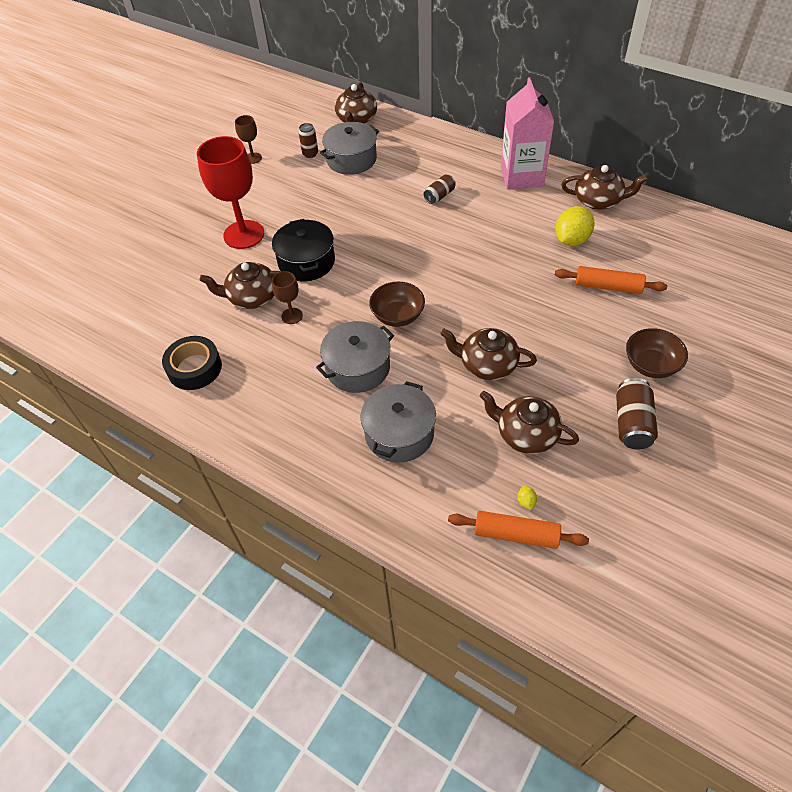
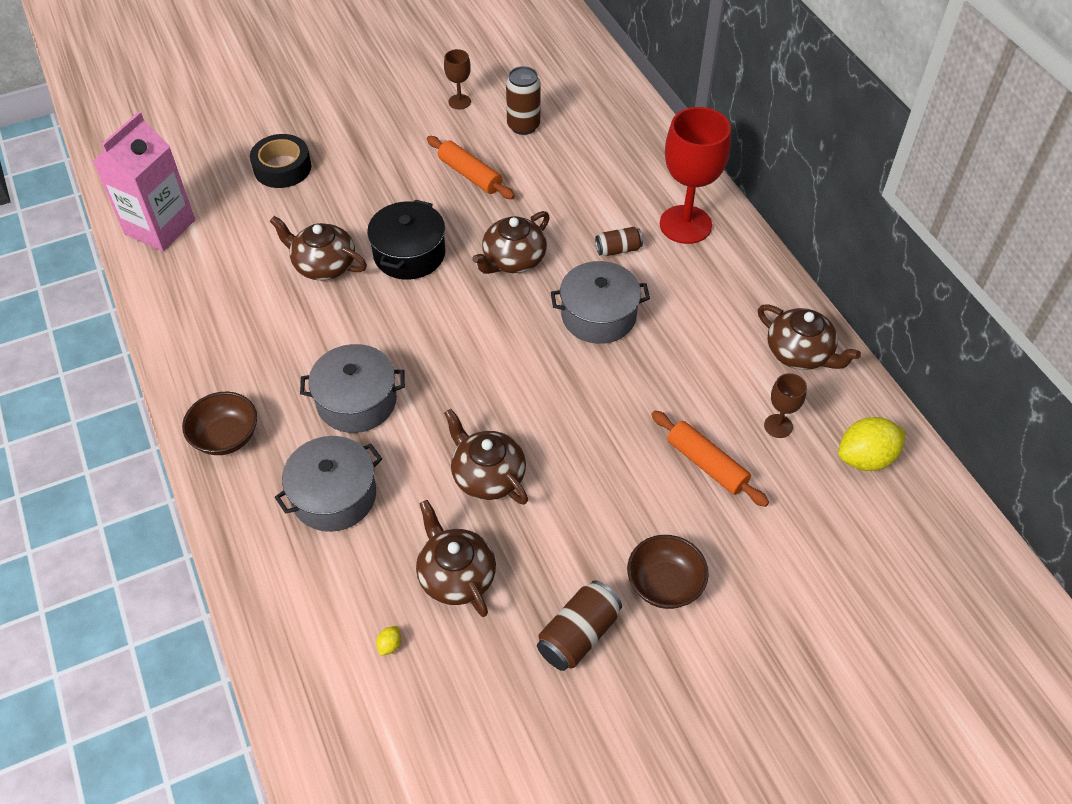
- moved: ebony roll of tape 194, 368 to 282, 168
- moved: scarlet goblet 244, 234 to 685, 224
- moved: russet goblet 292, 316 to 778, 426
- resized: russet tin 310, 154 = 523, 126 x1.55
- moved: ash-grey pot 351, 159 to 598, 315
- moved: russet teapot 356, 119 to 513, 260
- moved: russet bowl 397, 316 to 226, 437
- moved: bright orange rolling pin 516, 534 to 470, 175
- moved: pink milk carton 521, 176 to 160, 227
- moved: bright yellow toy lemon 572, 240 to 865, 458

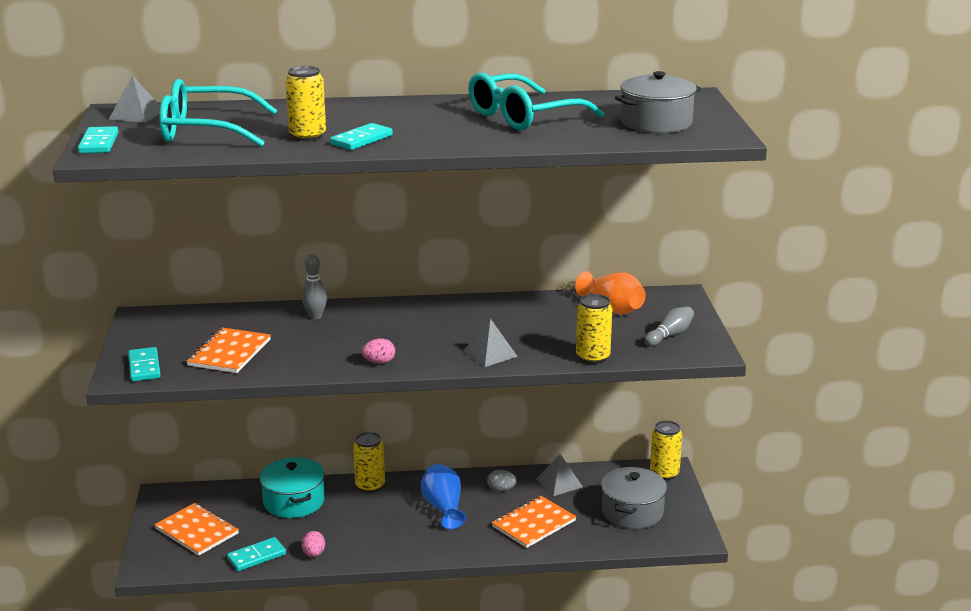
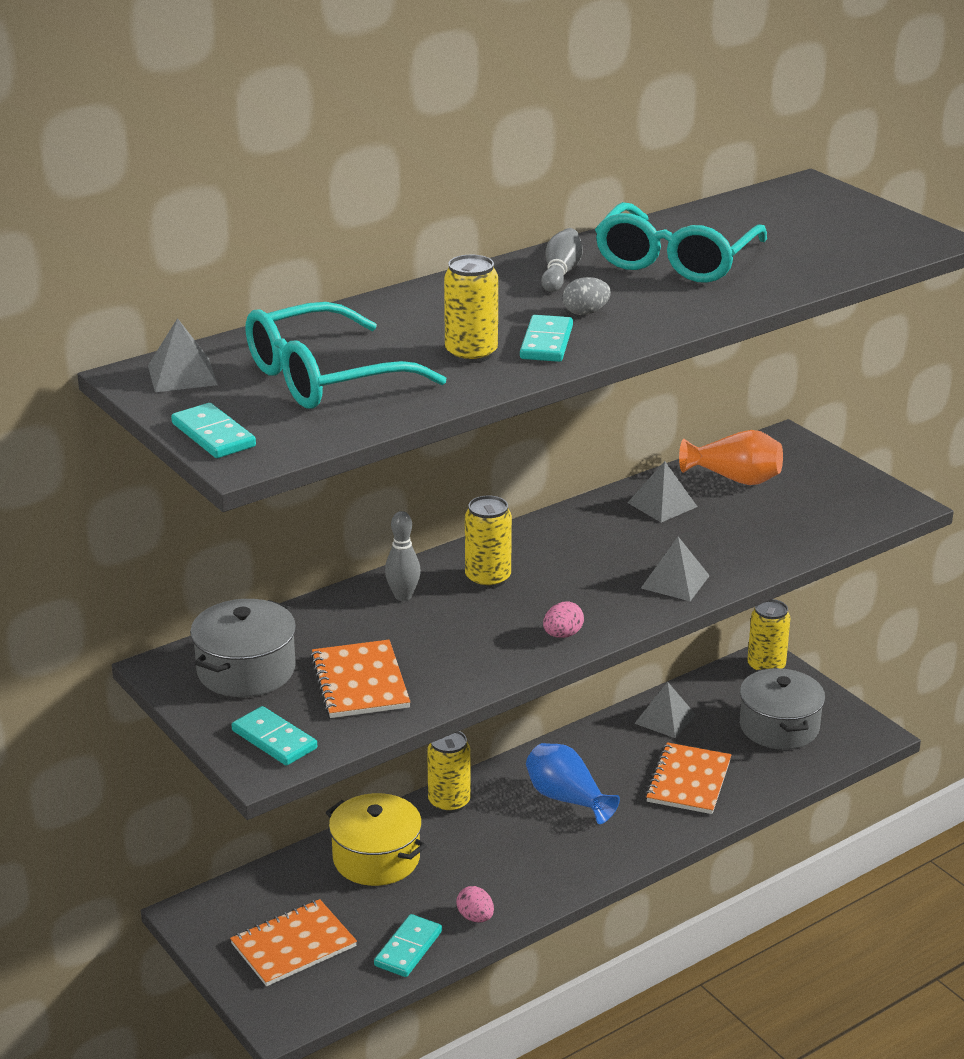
- turned: bright orange notepad 197, 531 = 293, 945 45 degrees counterclockwise
- recoloured: aqua pot 294, 501 to bright yellow pot 376, 858
- moved: ash-grey egg shape 501, 490 to 585, 313
- moved: bright yellow tin 592, 357 to 488, 578
- moved: ash-grey pot 656, 123 to 246, 670
- moved: ash-grey tenpin 669, 335 to 560, 273
- added: ash-grey pyramid 662, 504

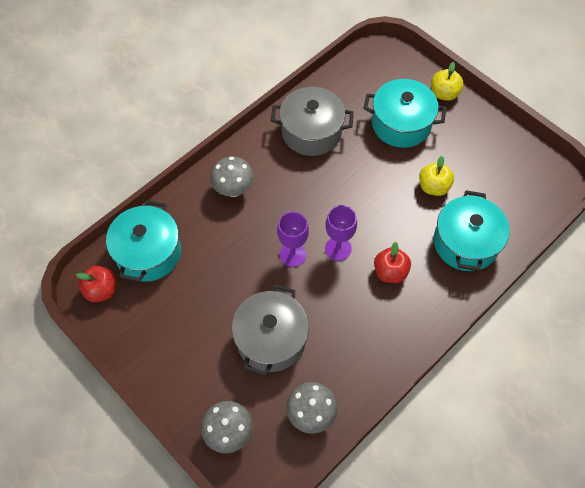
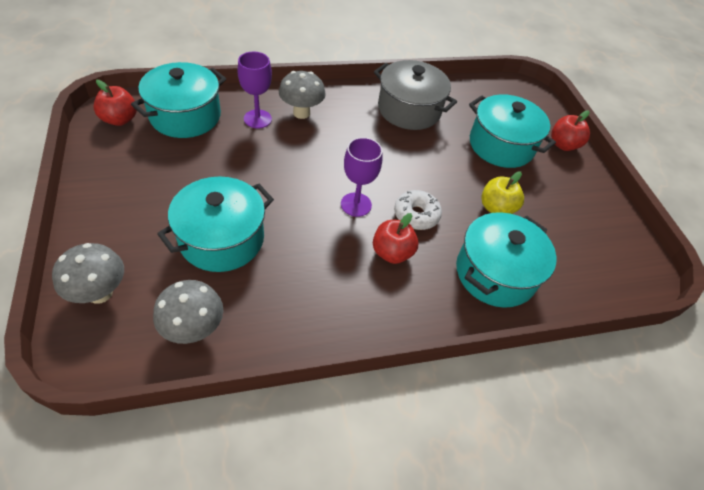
- recoloured: ash-grey pot 271, 339 to aqua pot 222, 239
- moved: royal purple goblet 292, 255 to 257, 119
- recoloured: bright yellow toy apple 444, 93 to scarlet toy apple 563, 145
- added: pure white doughnut 416, 215

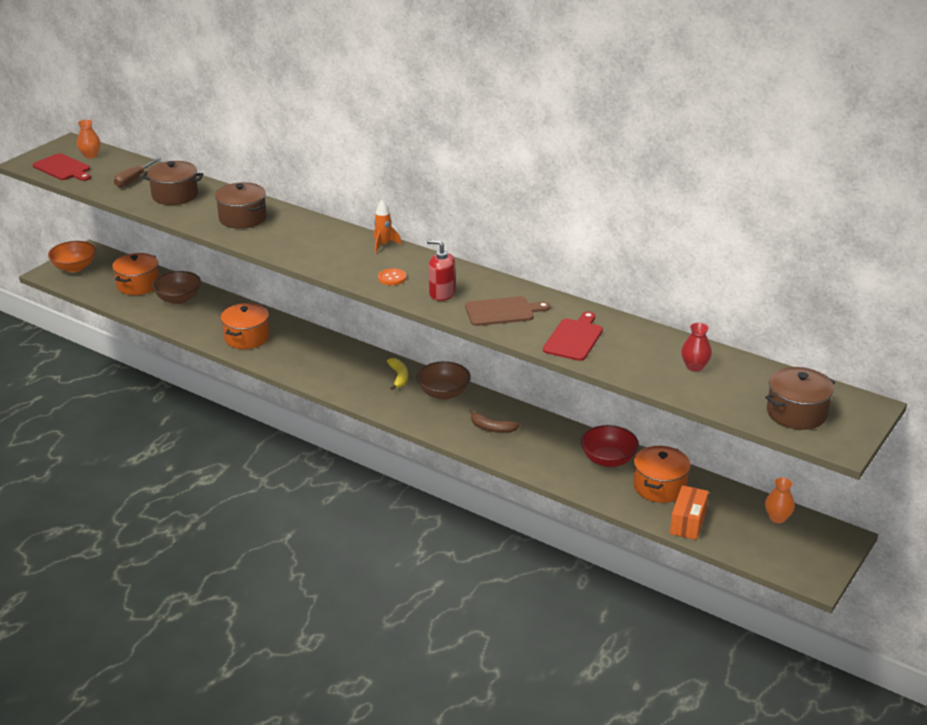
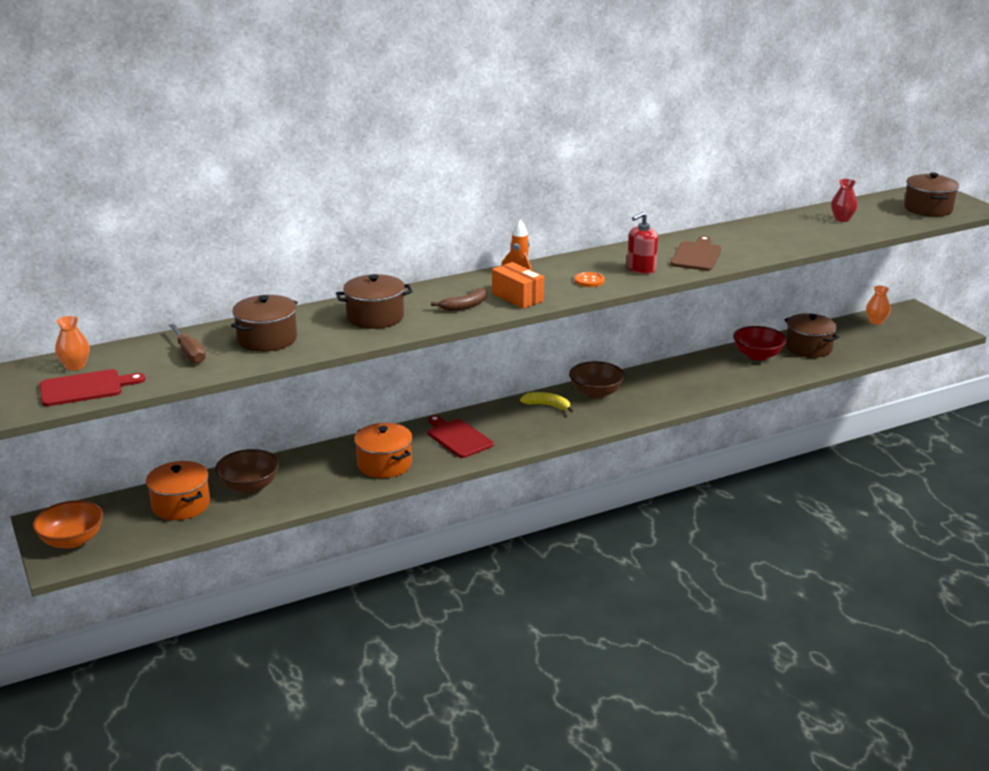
- moved: russet banana fruit 492, 428 to 465, 306
- moved: scarlet bread board 574, 338 to 458, 437
- recoloured: bright orange pot 659, 487 to russet pot 808, 348
- moved: bright orange box 688, 522 to 517, 297

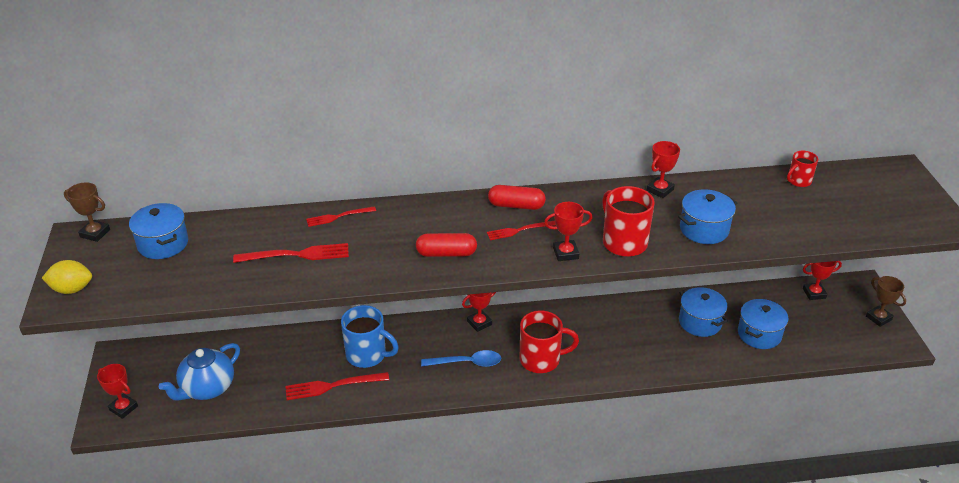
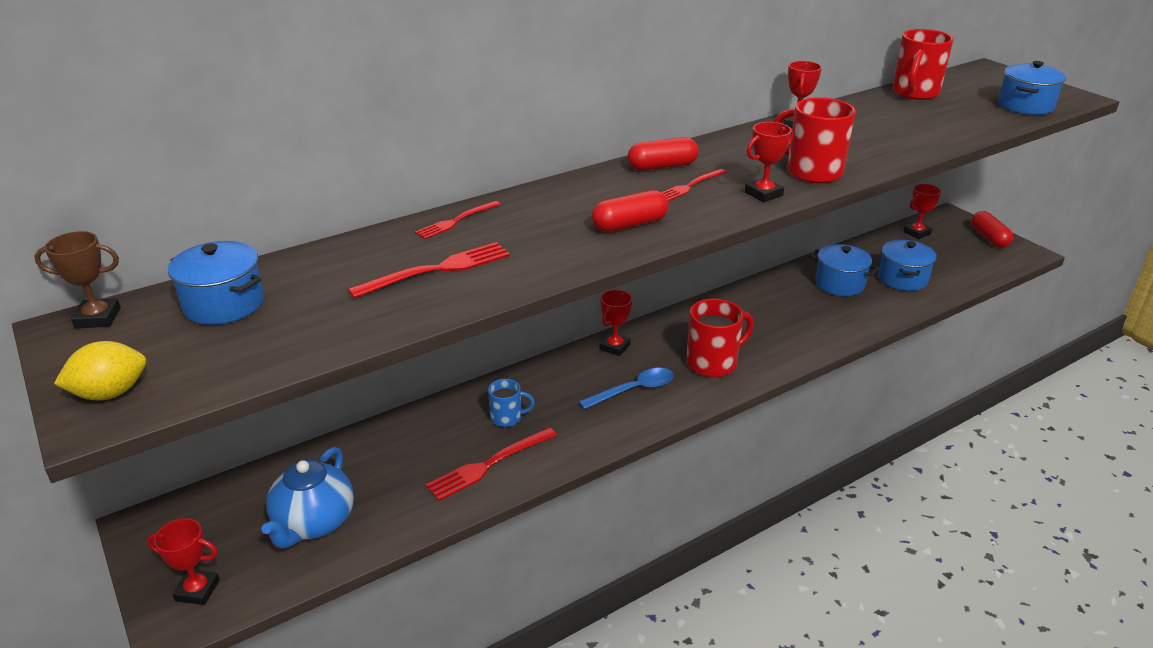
- resized: cobalt coffee mug 367, 355 = 507, 418 x0.57
- moved: cobalt pot 704, 229 to 1025, 106
- resized: scarlet coffee mug 798, 181 = 915, 93 x1.76
- replaced: russet award cup 878, 318 to scarlet pill shape 989, 238

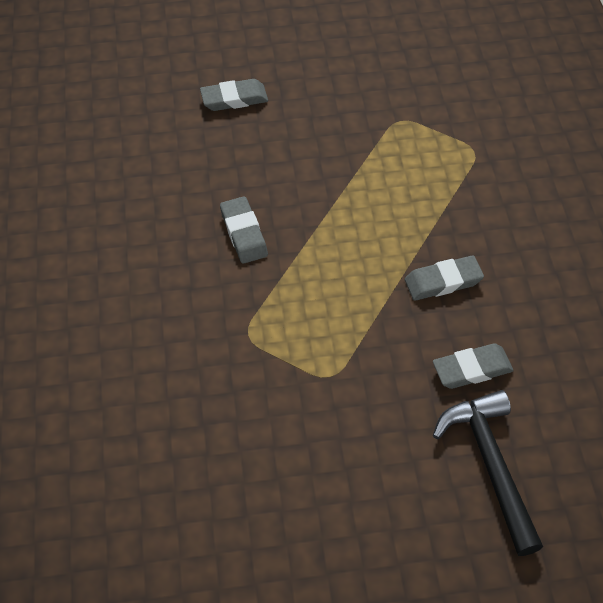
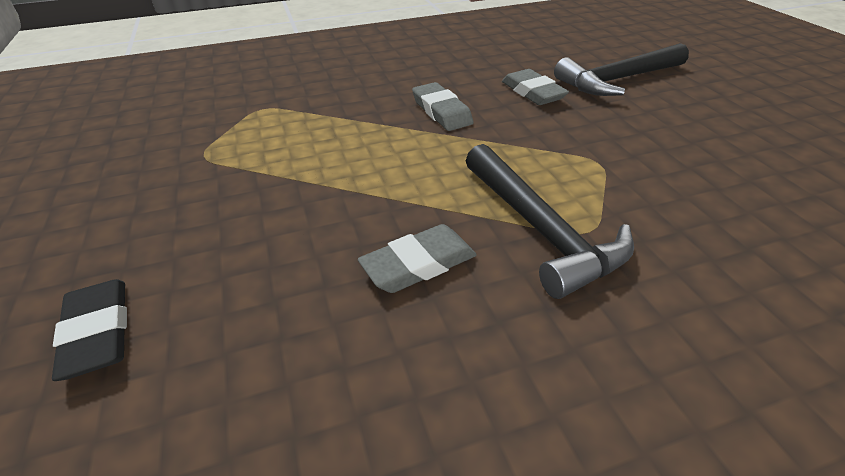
- recoloured: ash-grey gum eraser 234, 99 to ebony gum eraser 98, 333
- added: ebony hammer 541, 230

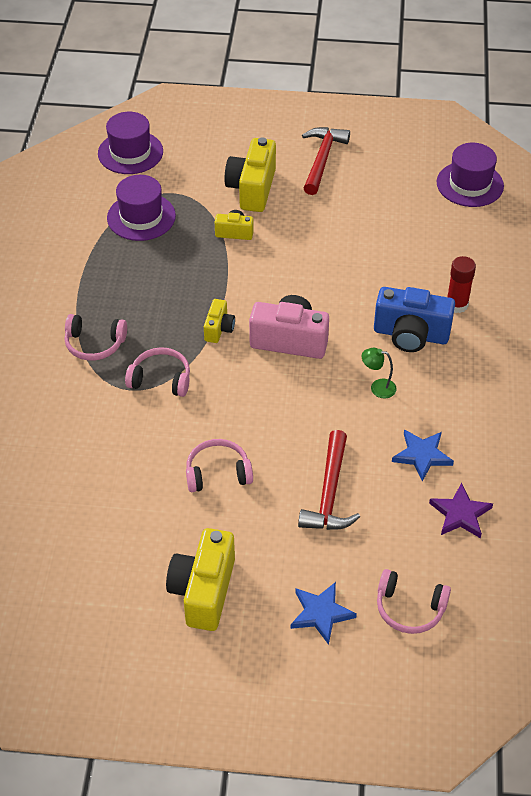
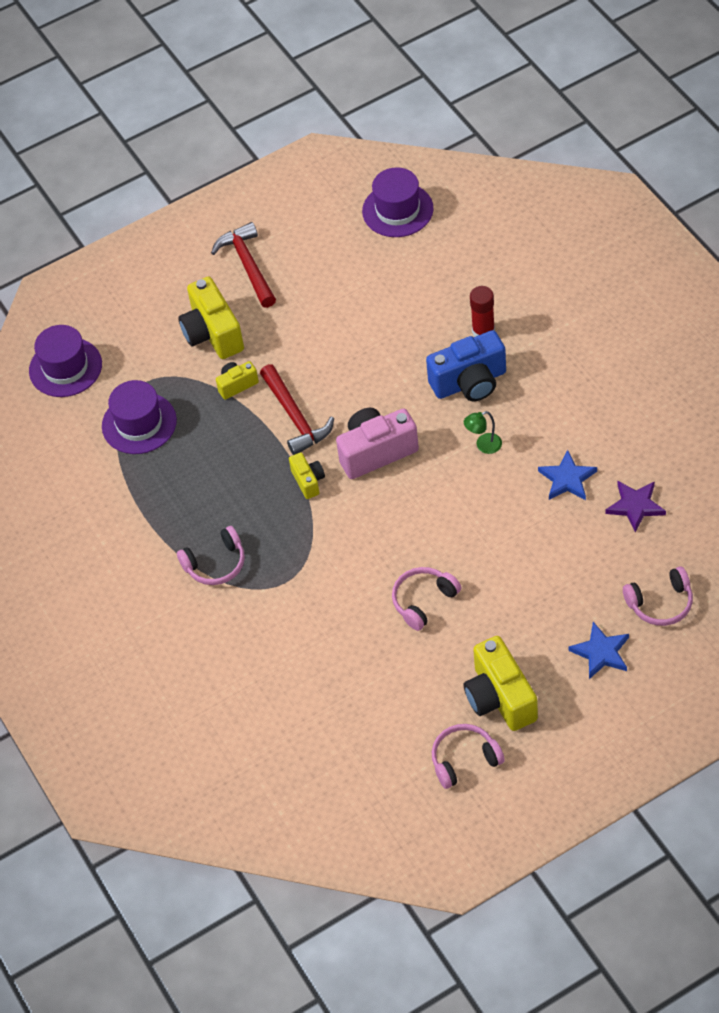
- moved: pink over-ear headphones 161, 379 to 464, 759
- moved: scarlet hammer 329, 493 to 295, 417

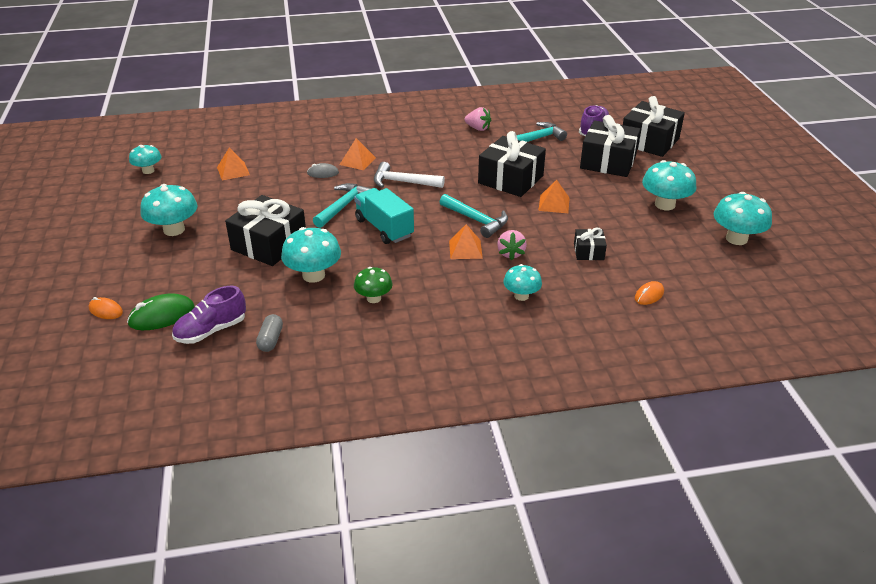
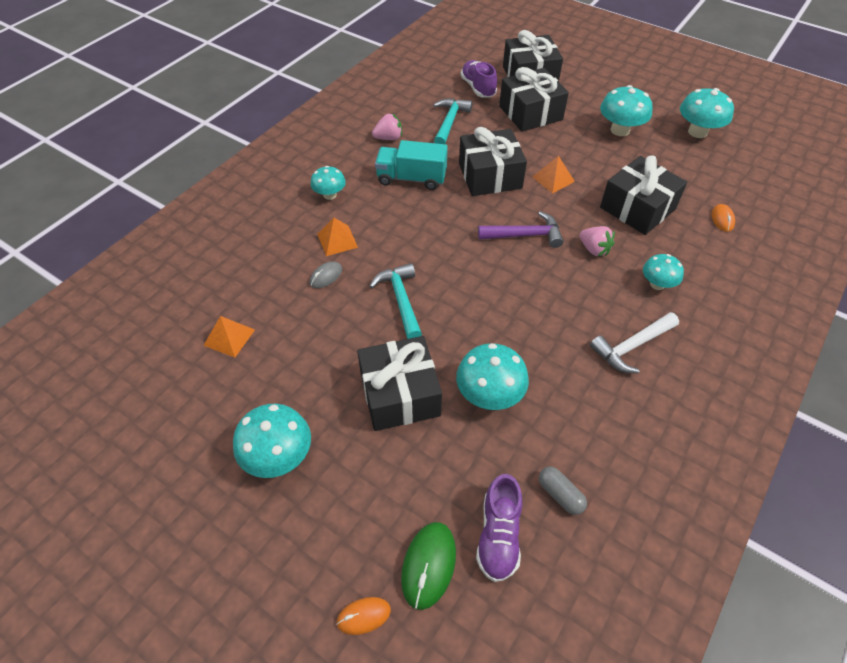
- moved: aqua fungus 148, 171 to 330, 195
- moved: aqua toy truck 384, 228 to 411, 178
- removed: leaf-green fungus 374, 298
- moved: pure white hammer 402, 182 to 631, 347
- recoloured: aqua hammer 476, 220 to royal purple hammer 525, 235
- removed: bright orange pyramid 465, 249
- resized: ebony gift 588, 252 = 637, 208 x1.99

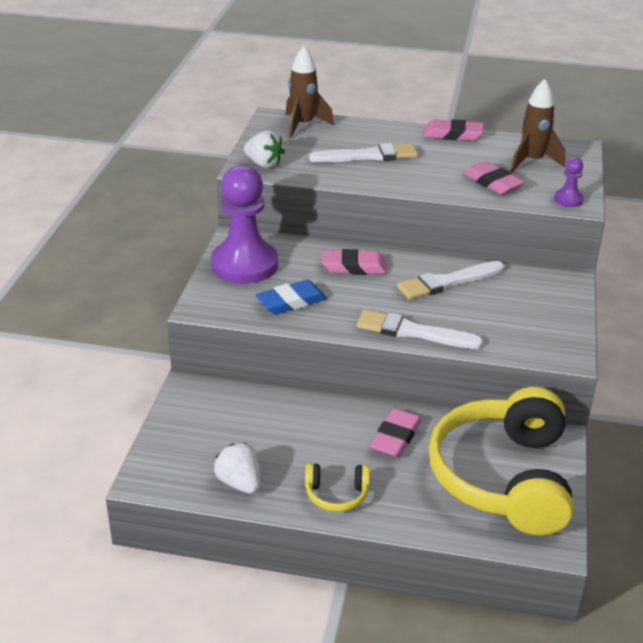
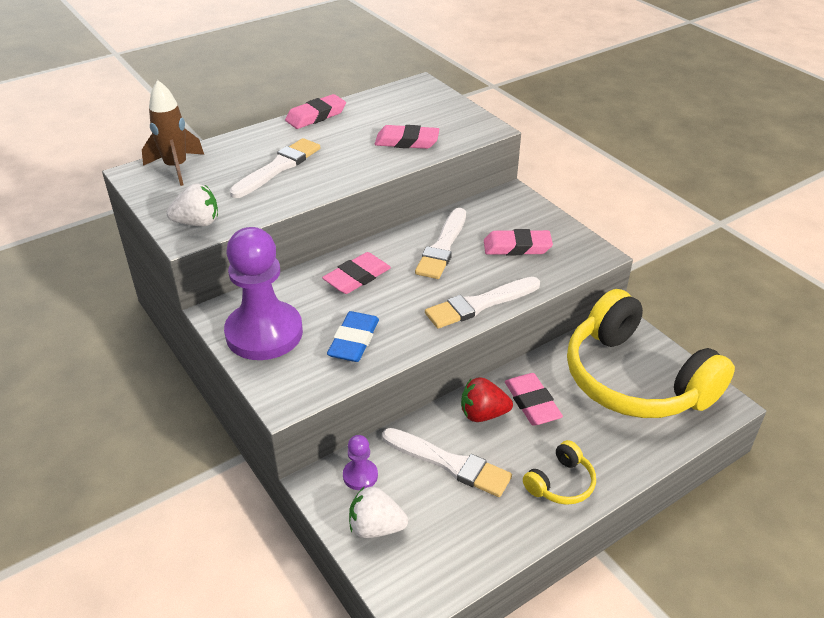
- moved: pure white berry 239, 483 to 376, 527
- removed: russet spaceship 532, 161
- moved: royal purple pawn 568, 200 to 360, 476
- added: pure white brush 449, 463
- added: scarlet berry 483, 414
- added: pink gum eraser 517, 247

